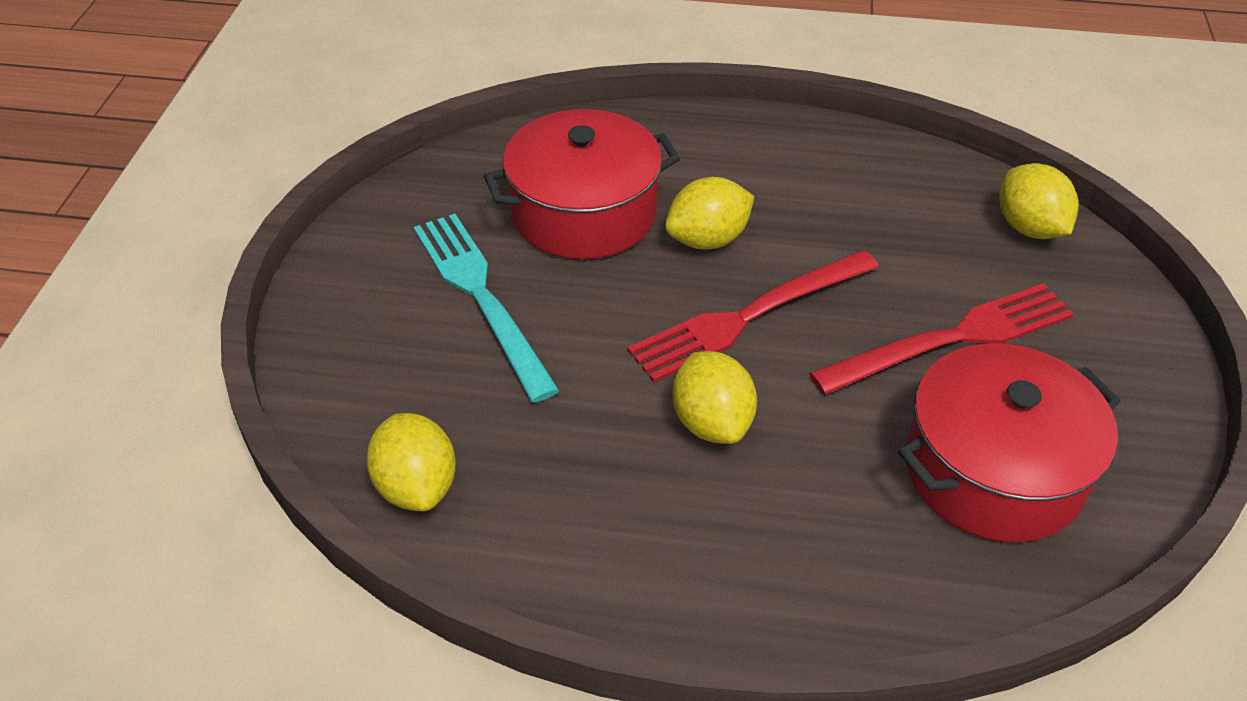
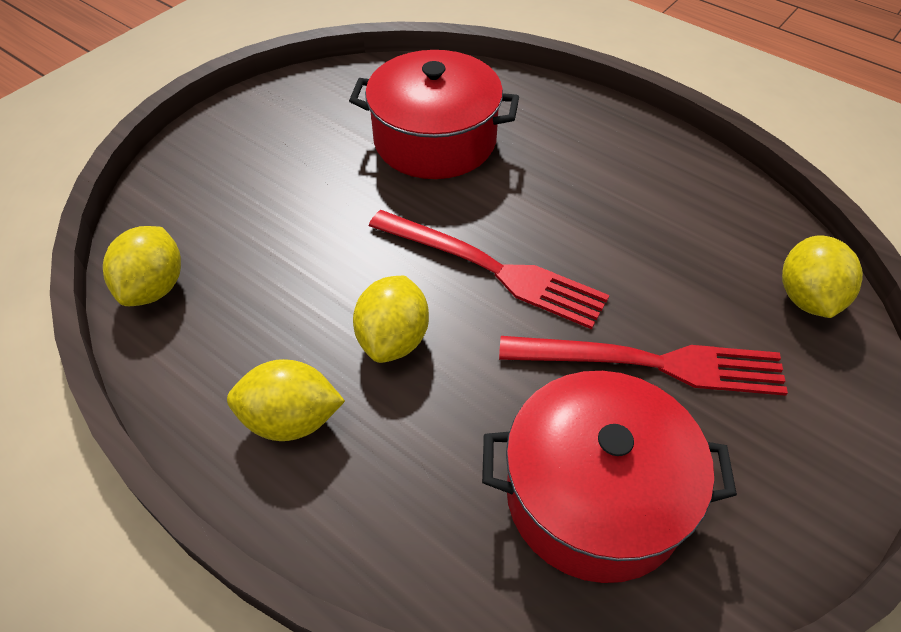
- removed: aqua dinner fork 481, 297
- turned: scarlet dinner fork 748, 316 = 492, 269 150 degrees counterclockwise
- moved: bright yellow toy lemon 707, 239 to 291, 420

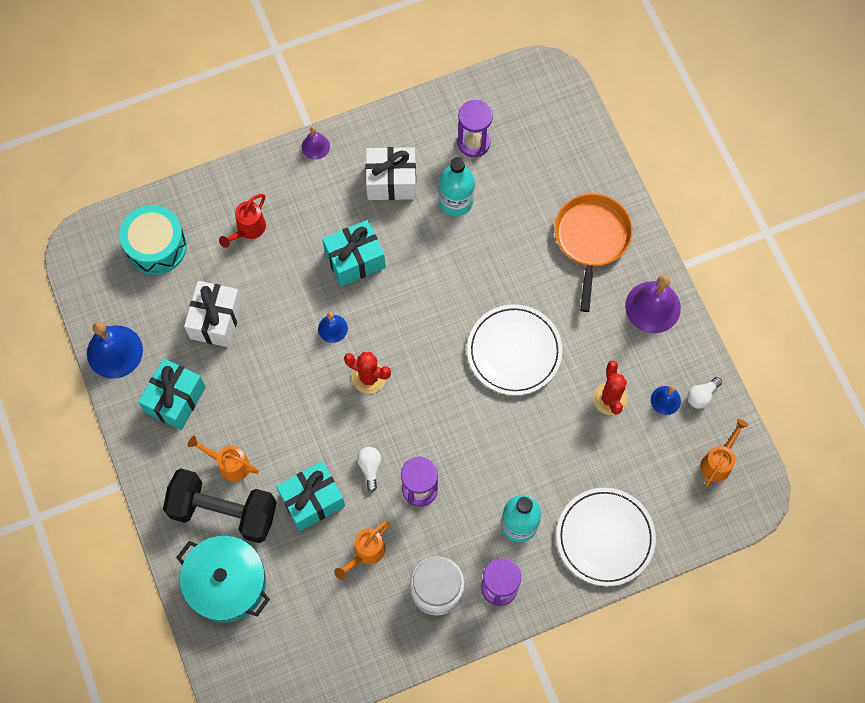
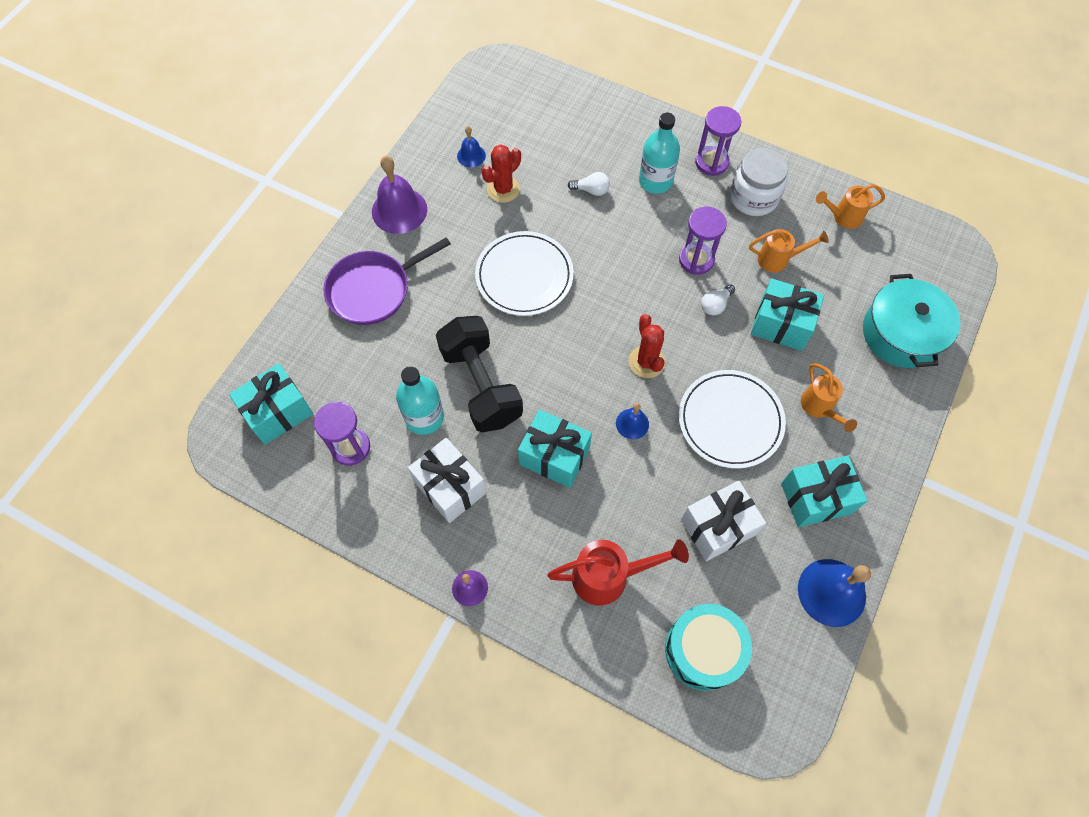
- moved: ebony hand weight 223, 511 to 481, 385
- resized: scarlet watering pot 248, 229 = 608, 576 x1.53
- recoloured: bright orange skillet 591, 239 to royal purple skillet 373, 290
- moved: pure white plate 605, 537 to 730, 420
- moved: pure white lightbulb 701, 396 to 591, 190
- moved: bright orange watering pot 718, 462 to 843, 217
- added: aqua gift 278, 412

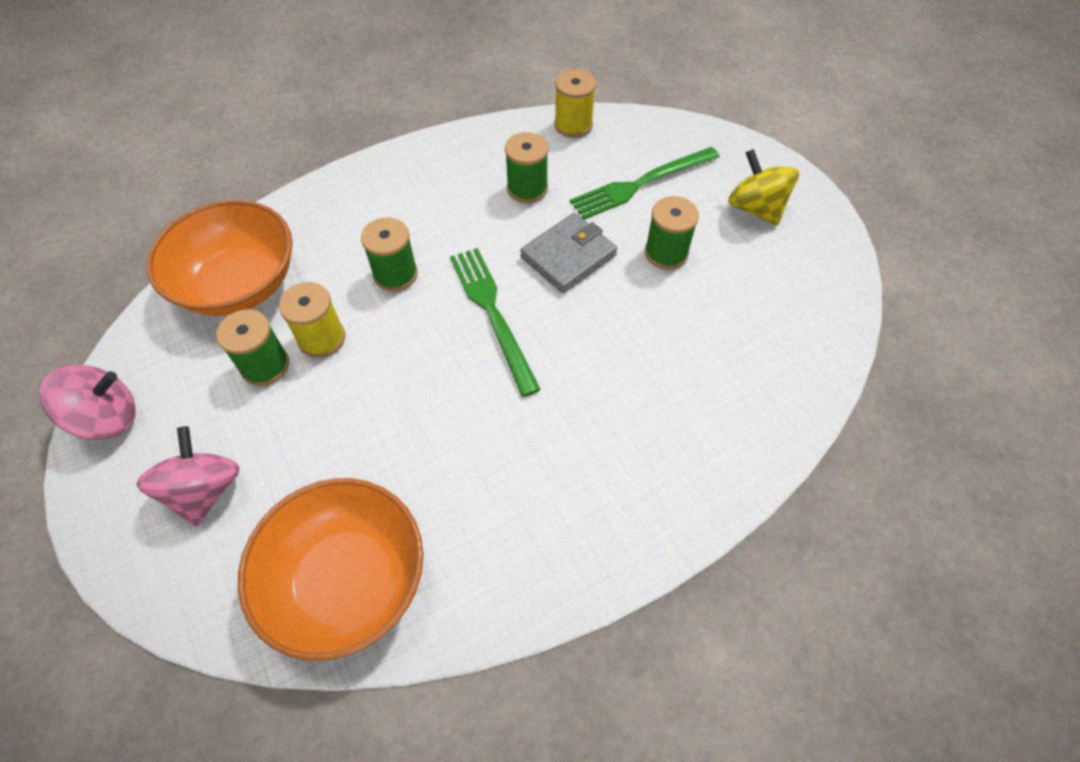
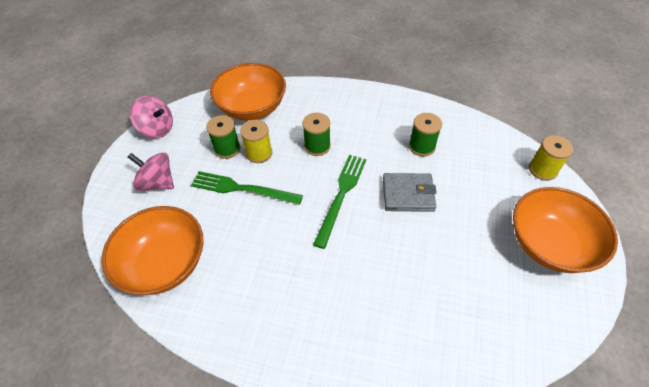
- turned: pink whirligig 204, 490 = 157, 183 105 degrees counterclockwise
- moved: bright yellow spool 573, 125 to 542, 170
- moved: leaf-green dinner fork 641, 184 to 242, 189
- removed: leaf-green spool 666, 253
- replaced: bright yellow whirligig 755, 208 to bright orange bowl 549, 244

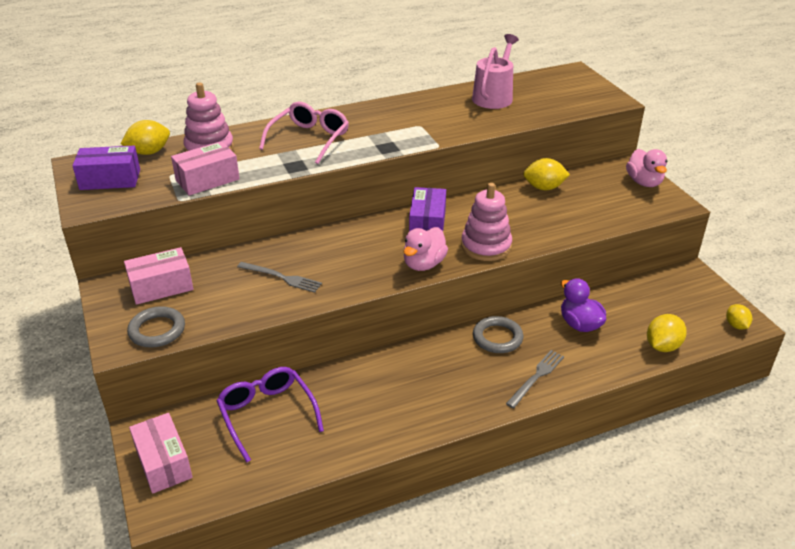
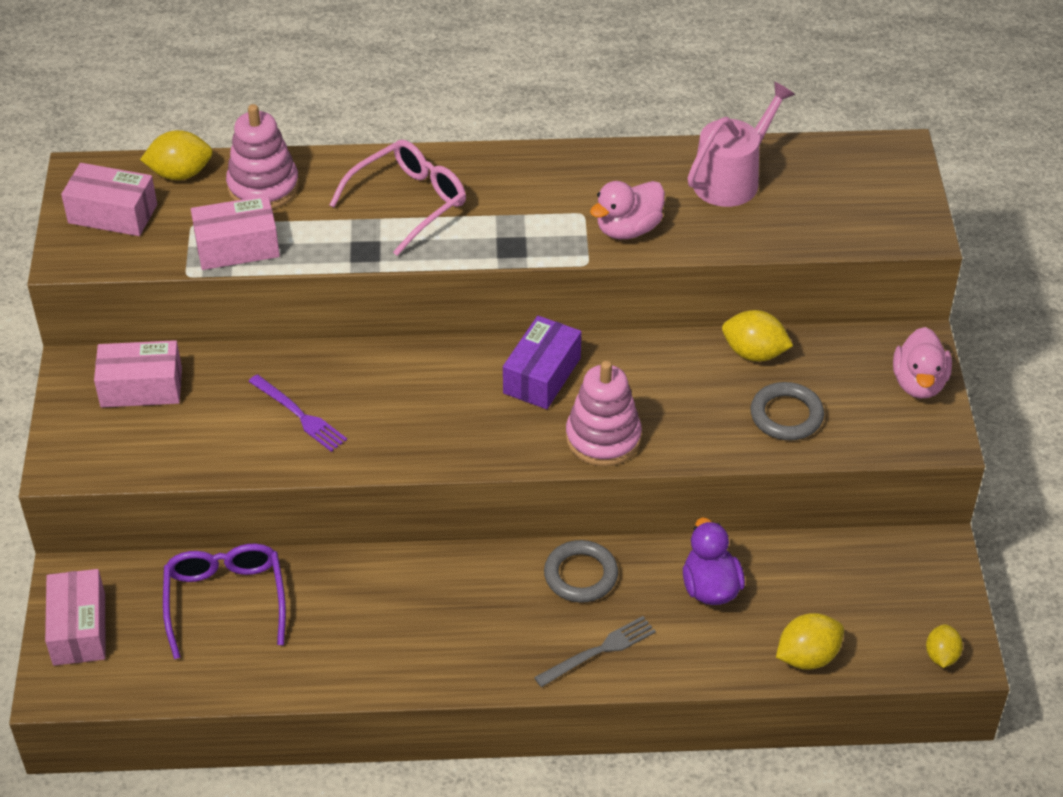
- recoloured: royal purple box 110, 179 to pink box 112, 214
- moved: ash-grey torus 157, 330 to 786, 415
- recoloured: ash-grey dinner fork 282, 277 to royal purple dinner fork 299, 415
- moved: pink rubber duck 424, 264 to 628, 229

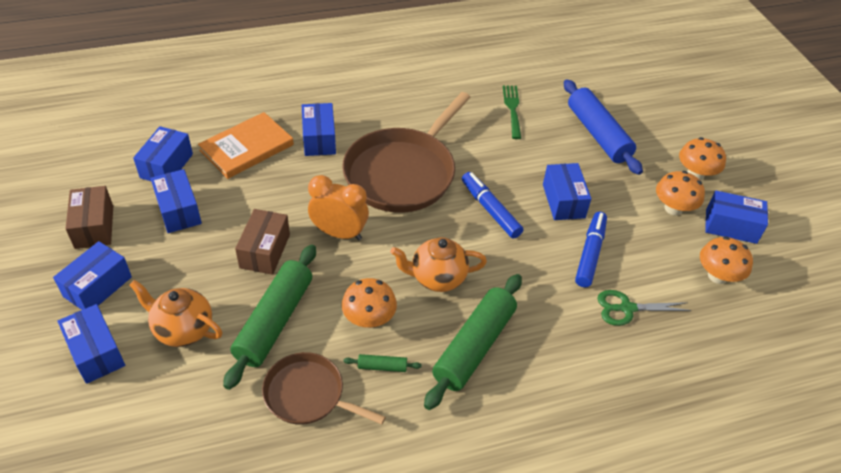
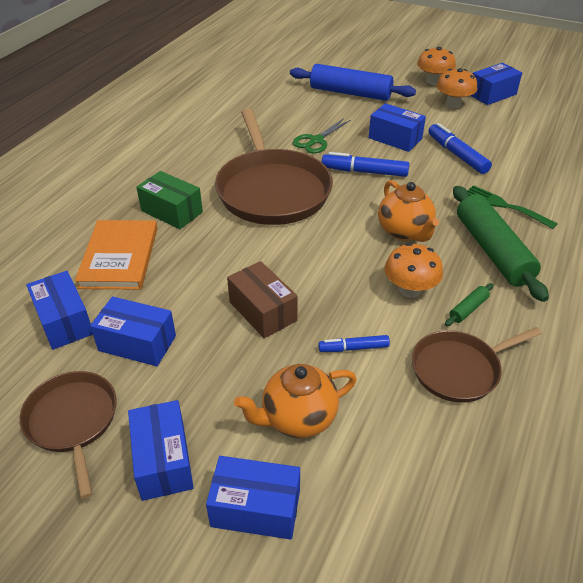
- replaced: russet box 94, 227 to russet skillet 72, 421
- replaced: leaf-green rolling pin 274, 321 to cobalt marker pen 354, 348
- recoloured: cobalt box 319, 139 to leaf-green box 172, 211
- removed: bright orange bedside clock 339, 233
- turned: bright orange teapot 437, 278 = 404, 232 60 degrees counterclockwise
- moved: leaf-green dinner fork 512, 109 to 506, 206
- moved: leaf-green shears 627, 308 to 316, 140
- removed: bright orange fungus 717, 276

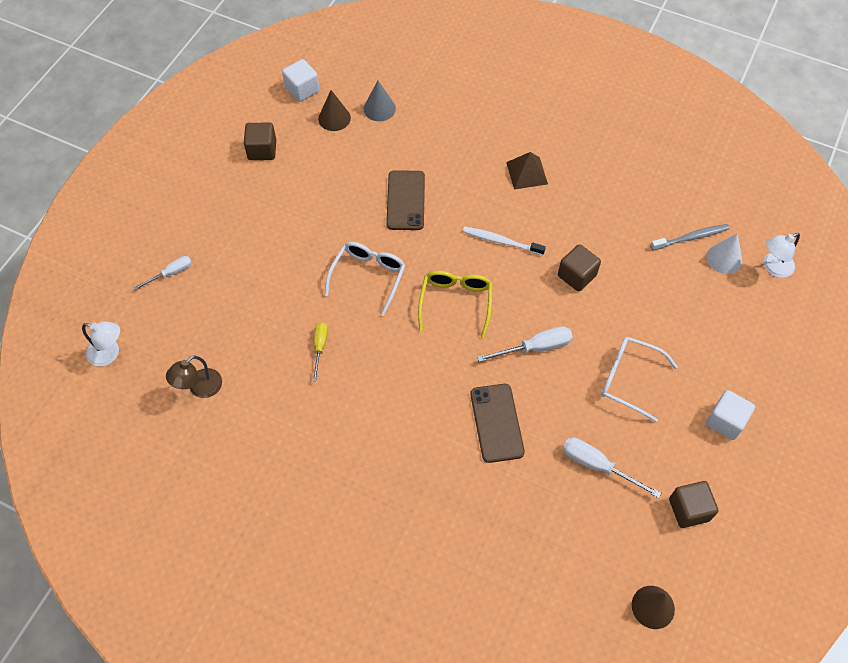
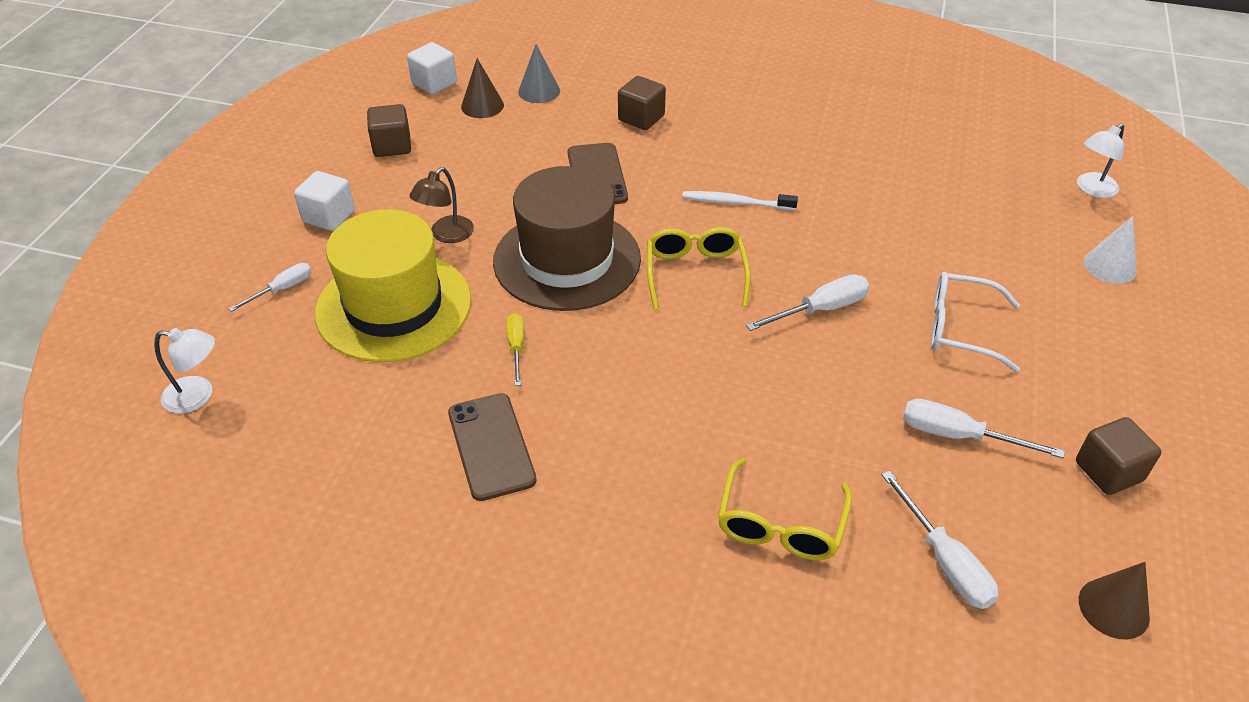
- moved: russet reading lamp 200, 388 to 446, 235
- replaced: pure white spectacles 368, 277 to russet hat 567, 260
- moved: russet phone 496, 423 to 491, 446
- removed: russet pyramid 527, 173
- moved: russet cube 576, 276 to 641, 118
- removed: ash-grey tooth brush 691, 238
- moved: pure white solid cone 724, 258 to 1110, 266
- moved: pure white cube 725, 421 to 329, 216
- added: bright yellow hat 394, 306
- added: bright yellow spectacles 780, 525
- added: pure white flat screwdriver 944, 561

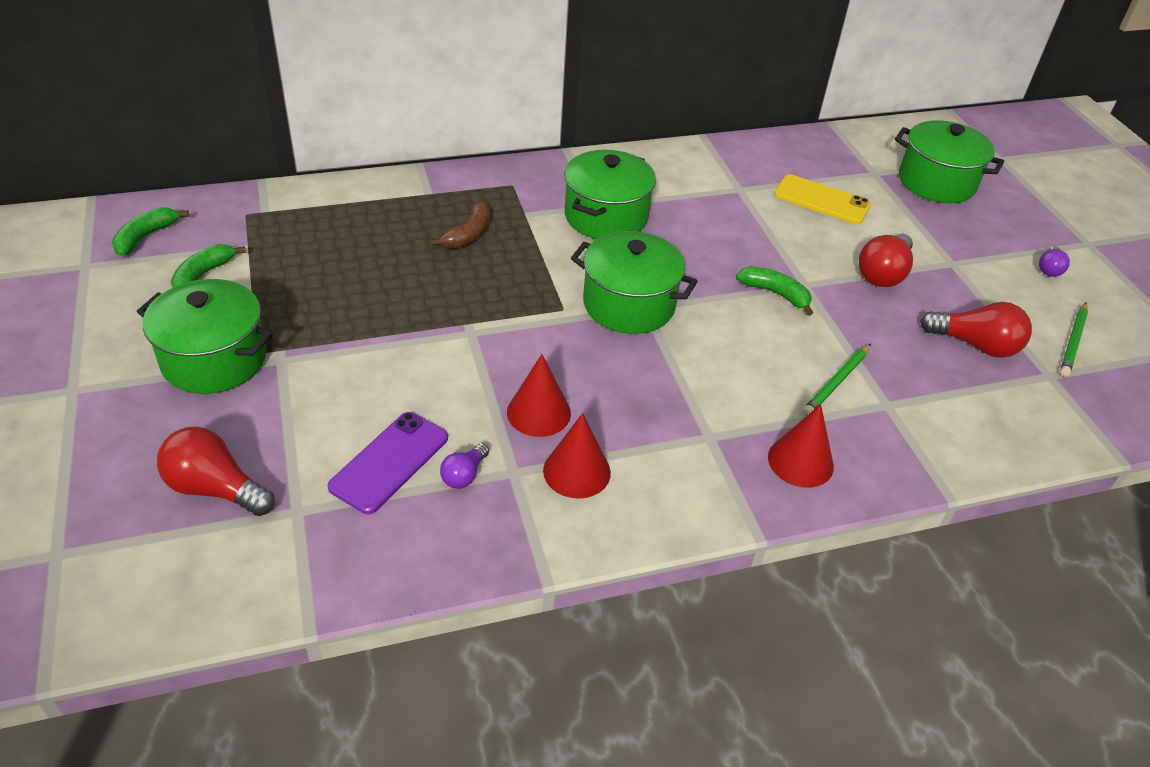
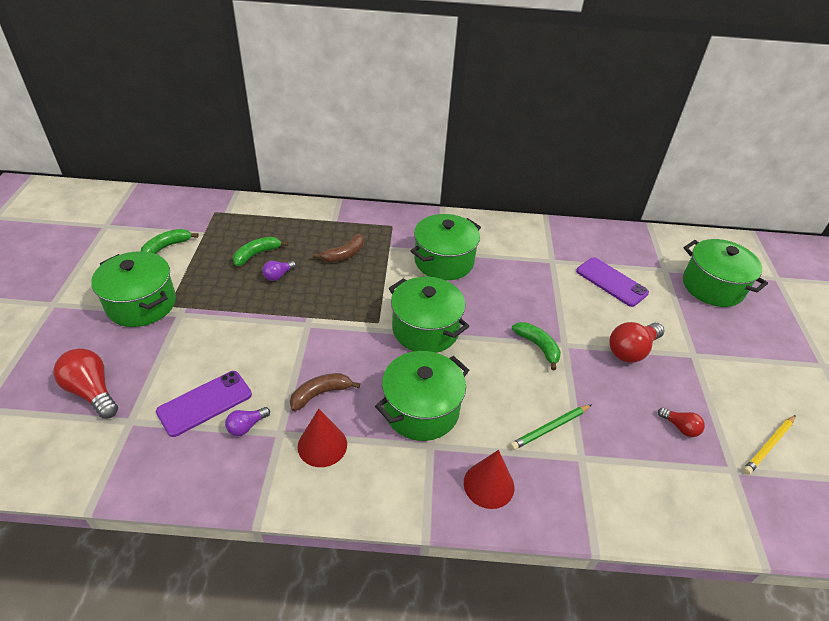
- moved: leaf-green banana fruit 145, 237 to 256, 254
- replaced: scarlet solid cone 538, 412 to russet banana fruit 320, 394
- recoloured: bright yellow phone 822, 200 to royal purple phone 611, 282
- resized: scarlet lightbulb 975, 345 = 680, 427 x0.55
- moved: royal purple lightbulb 1049, 269 to 278, 275
- recoloured: leaf-green lead pencil 1073, 341 to bright yellow lead pencil 768, 446
- added: leaf-green pot 421, 410

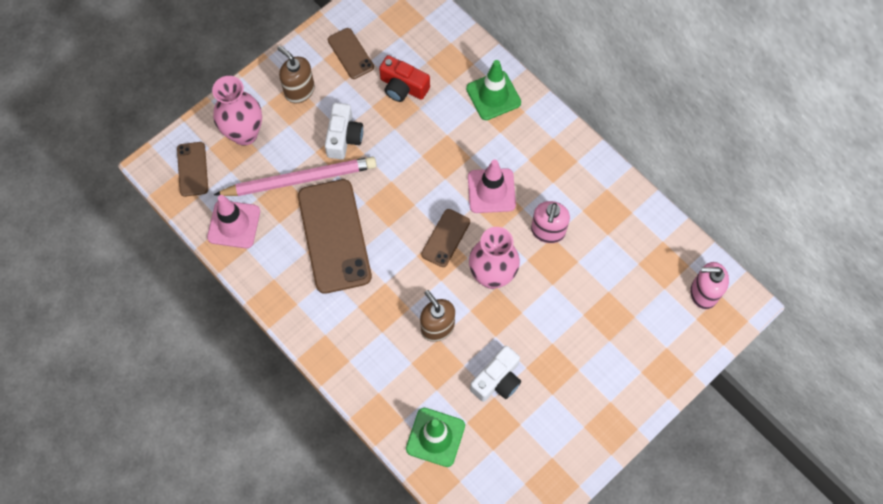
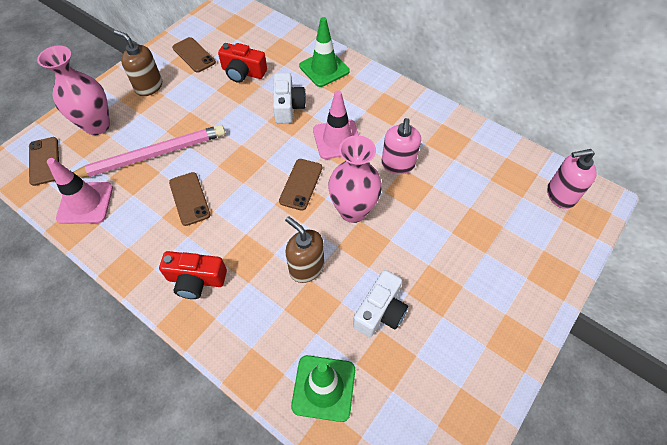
- resized: russet phone 334, 236 = 189, 198 x0.51
- moved: pure white compact camera 344, 137 to 288, 106
- added: scarlet compact camera 196, 280

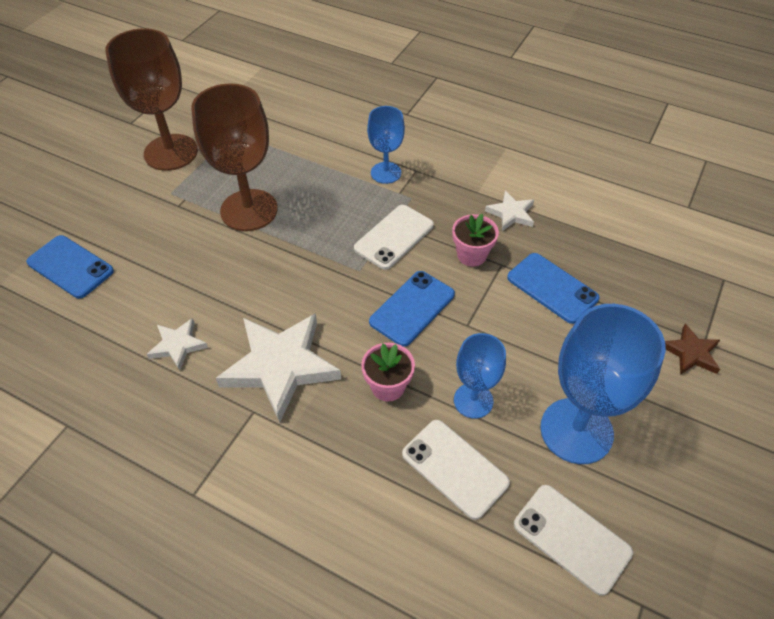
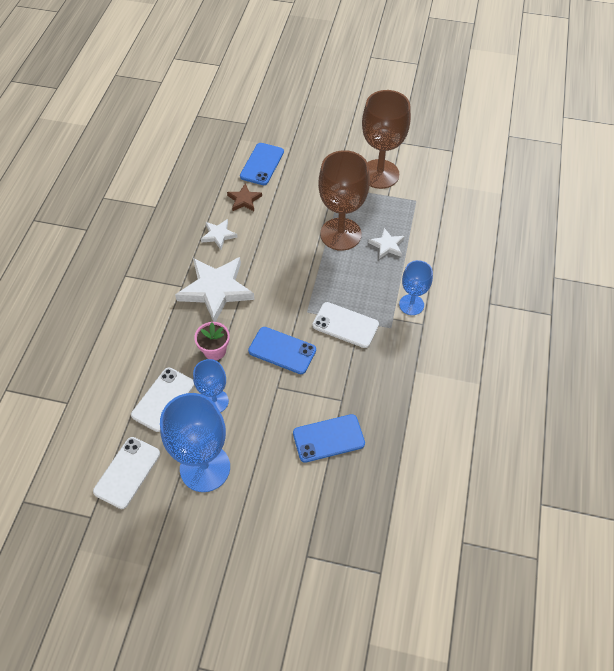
- removed: pink flower pot 471, 255
- moved: pure white five-pointed star 511, 213 to 387, 245
- turned: cobalt phone 552, 288 = 328, 438 45 degrees clockwise
- moved: russet five-pointed star 691, 353 to 244, 200

